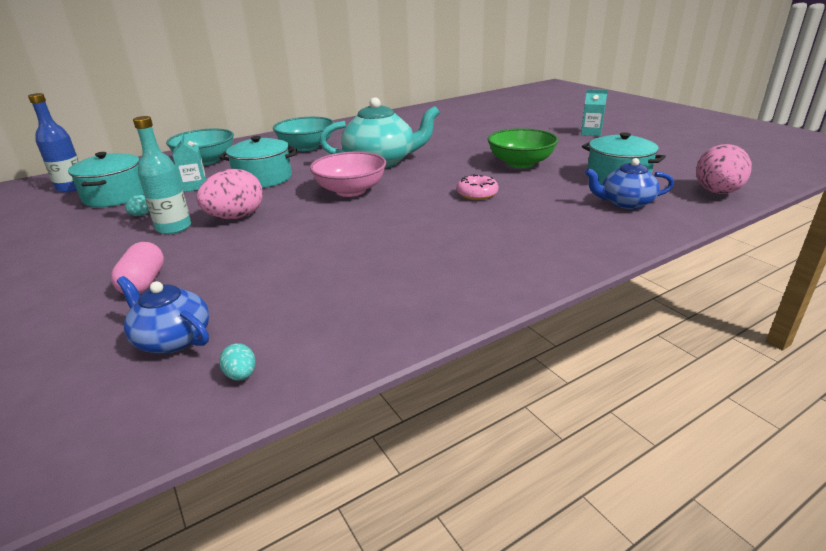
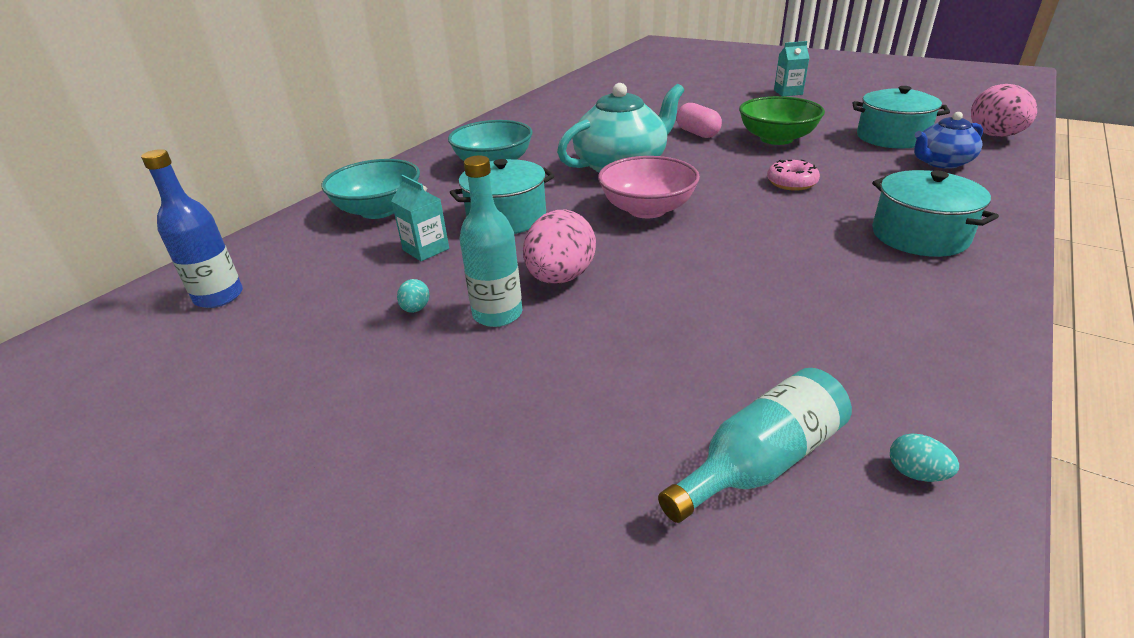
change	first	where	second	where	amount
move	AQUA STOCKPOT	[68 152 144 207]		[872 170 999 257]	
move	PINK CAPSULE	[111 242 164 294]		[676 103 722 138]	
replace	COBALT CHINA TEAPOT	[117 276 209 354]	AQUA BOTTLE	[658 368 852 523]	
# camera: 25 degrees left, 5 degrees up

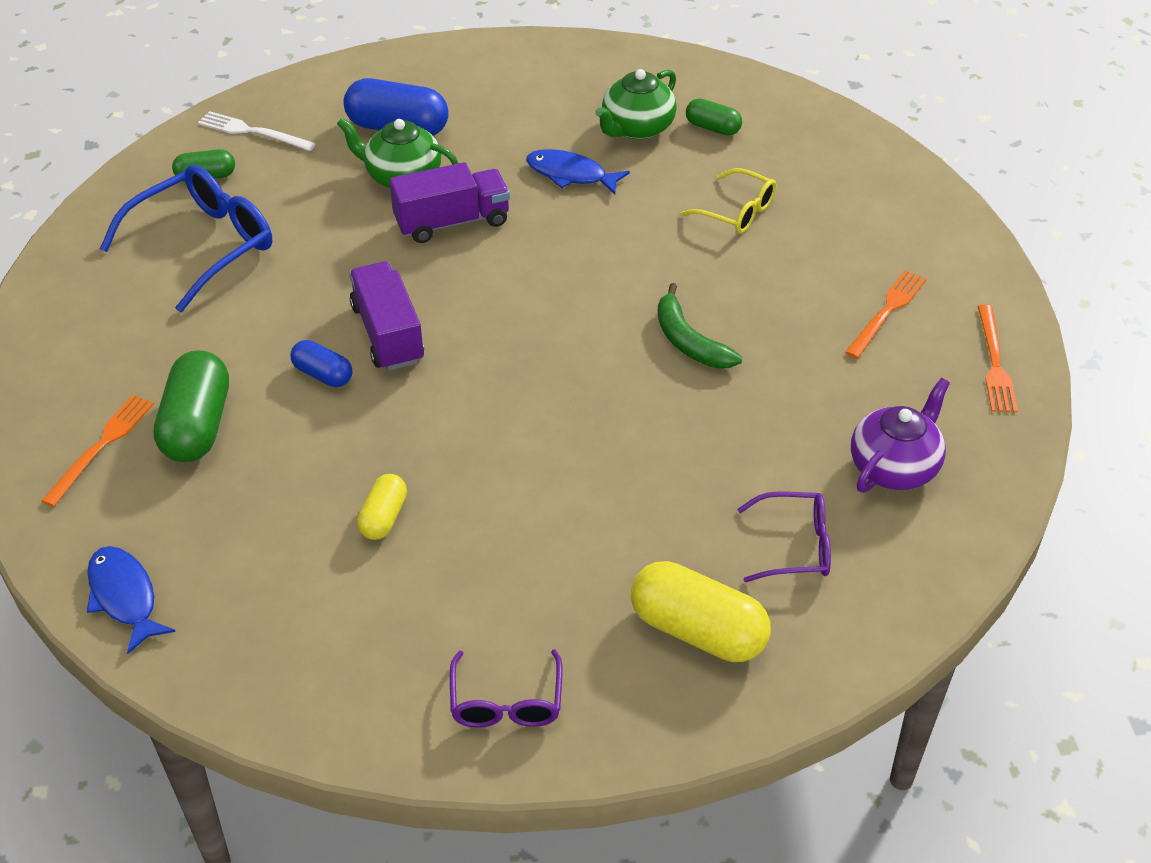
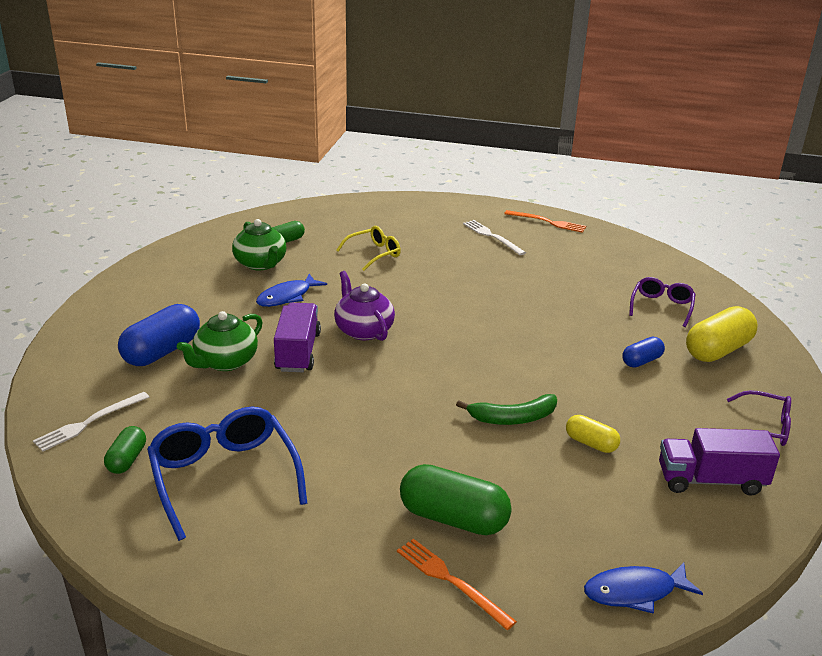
change	first	where	second	where	amount
move	COBALT CAPSULE	[290 340 352 387]		[622 337 665 368]	
move	ROYAL PURPLE LORRY	[349 261 424 371]		[659 428 780 496]	
move	LEAF-GREEN BANANA FRUIT	[657 283 742 368]		[456 394 557 425]	
move	ROYAL PURPLE CHINA TEAPOT	[851 378 950 493]		[334 271 395 341]	
recolor	ORANGE DINNER FORK	[845 270 926 359]	WHITE DINNER FORK	[463 220 526 255]	
# camera: 70 degrees left, 15 degrees down

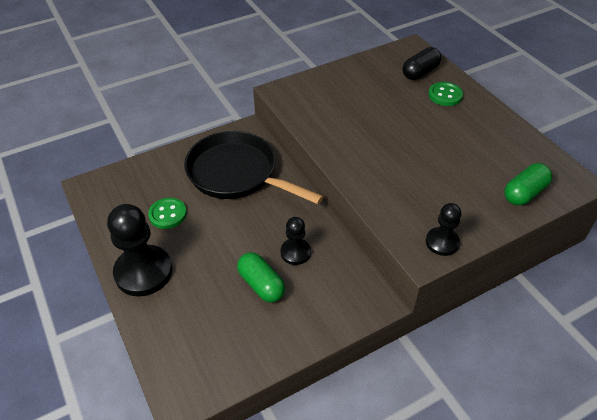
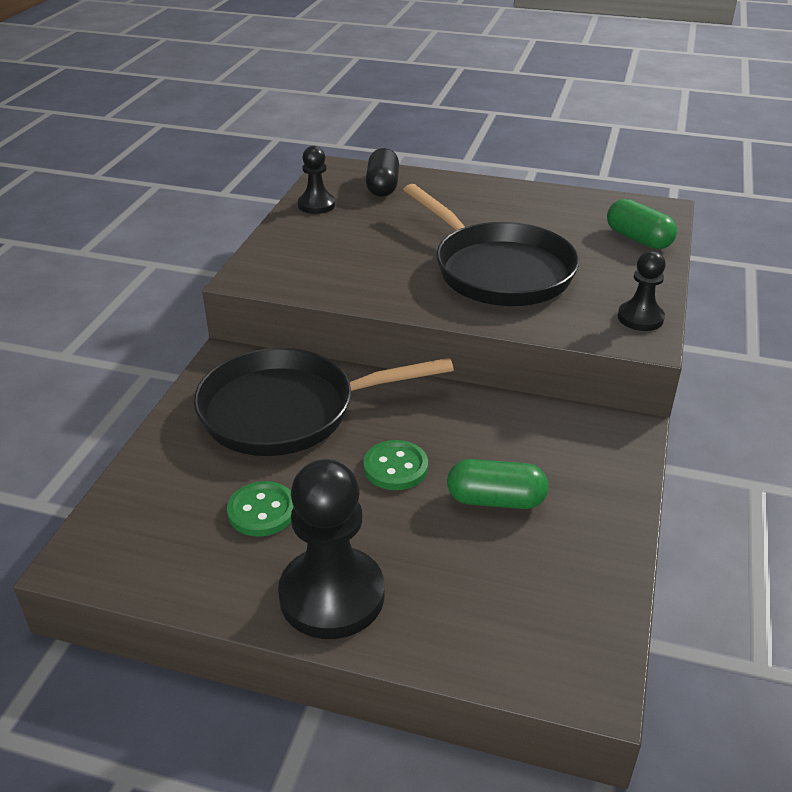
change	first	where	second	where	amount
insert			JET-BLACK FRYING PAN	[403 184 579 306]	
move	JET-BLACK CHESS PAWN	[280 217 311 265]		[298 146 335 214]	
move	LEAF-GREEN BUTTON	[428 82 463 106]		[363 440 428 490]	
rotate	LEAF-GREEN CAPSULE	[504 163 552 205]		[607 199 677 249]	45 degrees counterclockwise
# camera: 45 degrees left, 10 degrees down

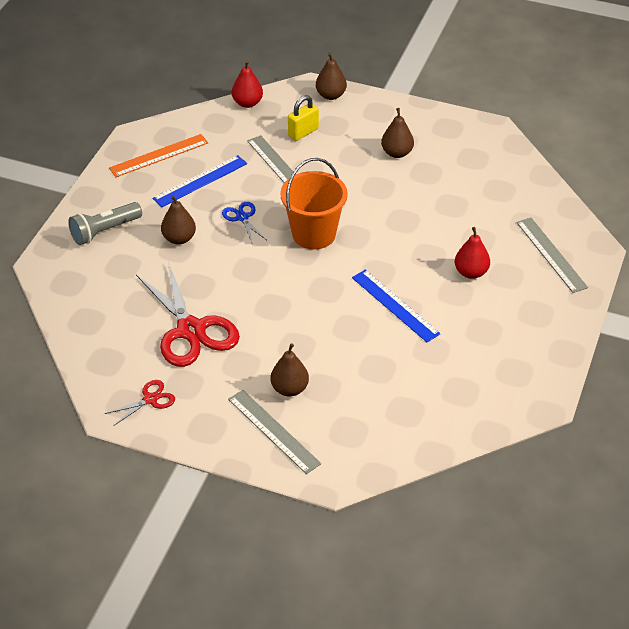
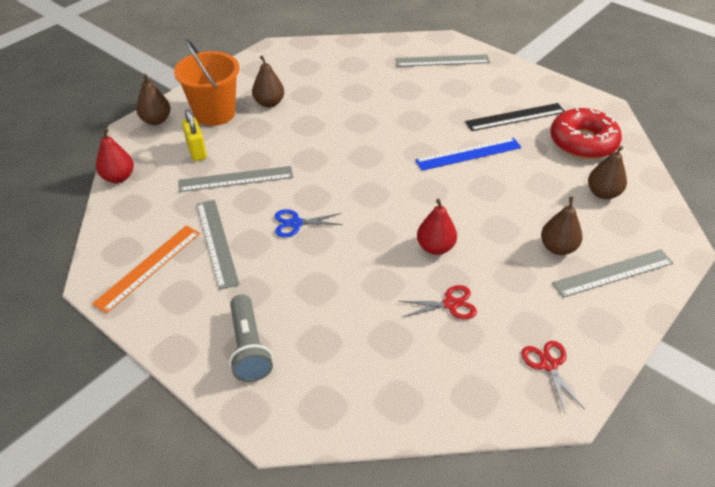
change	first	where	second	where	amount
insert			JET-BLACK RULER	[465 103 565 131]	
insert			RED DONUT	[550 107 622 159]	
move	RUSSET PEAR	[161 195 196 245]		[588 146 627 199]	
move	ORANGE PAIL	[280 158 348 250]		[174 39 239 126]	
move	RED PEAR	[455 227 490 279]		[417 199 457 255]	
recolor	COBALT RULER	[152 155 247 207]	ASH-GREY RULER	[197 200 239 290]	
rotate	ORANGE RULER	[109 134 208 177]		[92 225 200 314]	45 degrees clockwise
resize	RED SHEARS	[136 262 240 367]		[398 285 477 319]	x0.46
# camera: 70 degrees left, 0 degrees up

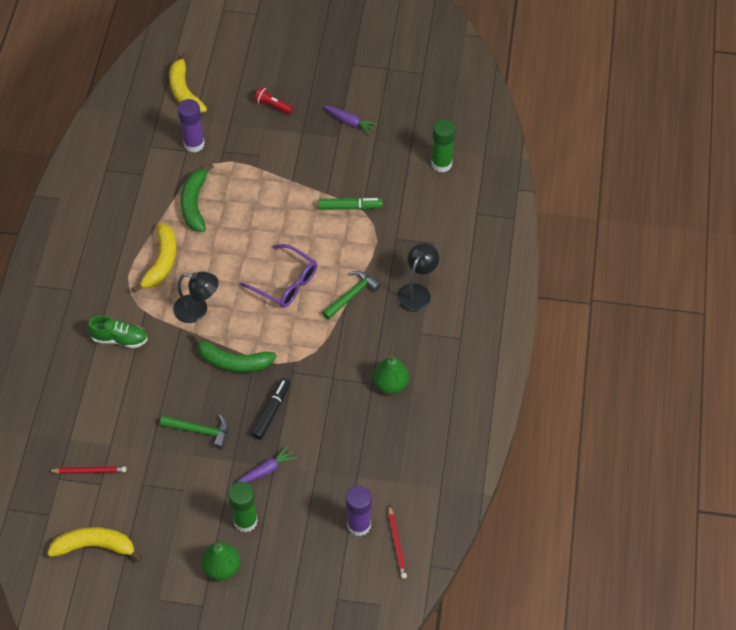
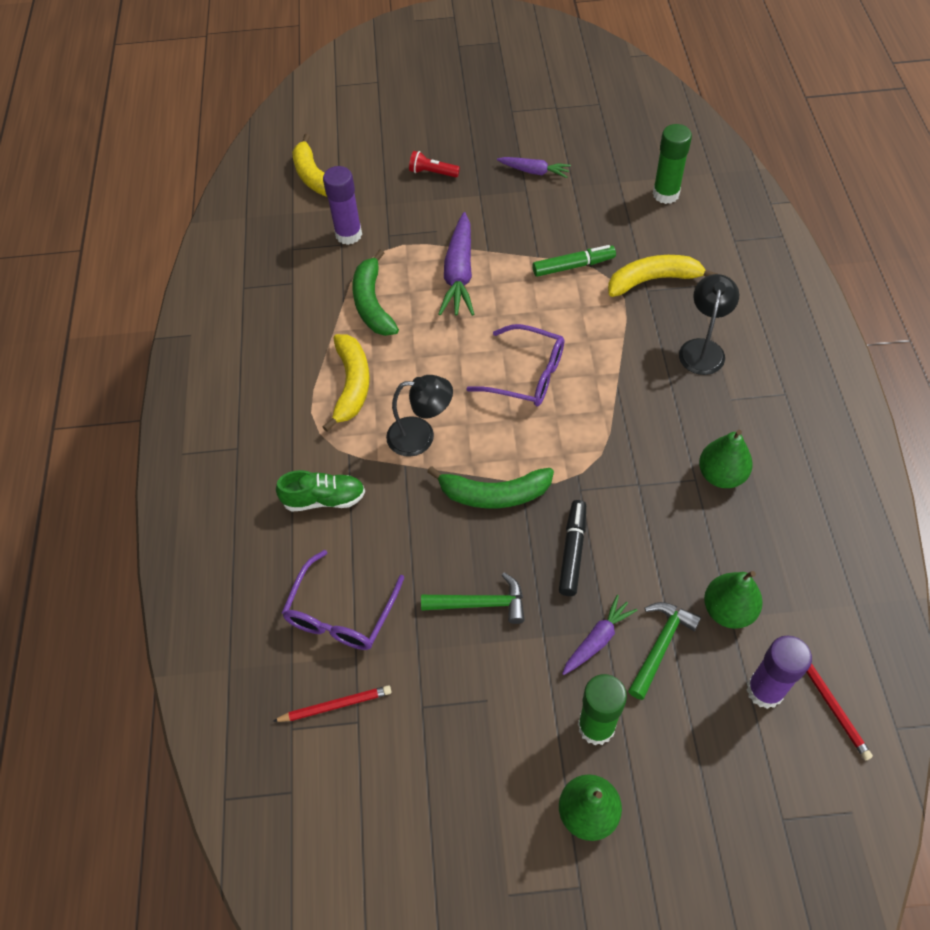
change	first	where	second	where	amount
insert			ROYAL PURPLE EYEGLASSES	[282 550 404 650]	
insert			ROYAL PURPLE TOY CARROT	[438 212 474 316]	
insert			LEAF-GREEN PEAR	[704 571 763 629]	
move	BRIGHT YELLOW BANANA FRUIT	[47 527 142 562]		[608 255 717 297]	
move	LEAF-GREEN CLAW HAMMER	[322 271 381 320]		[628 602 701 700]	
# camera: 10 degrees left, 0 degrees up

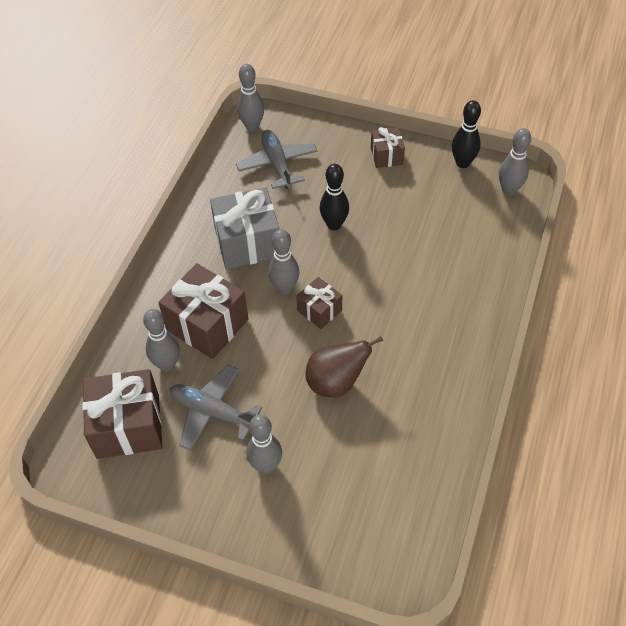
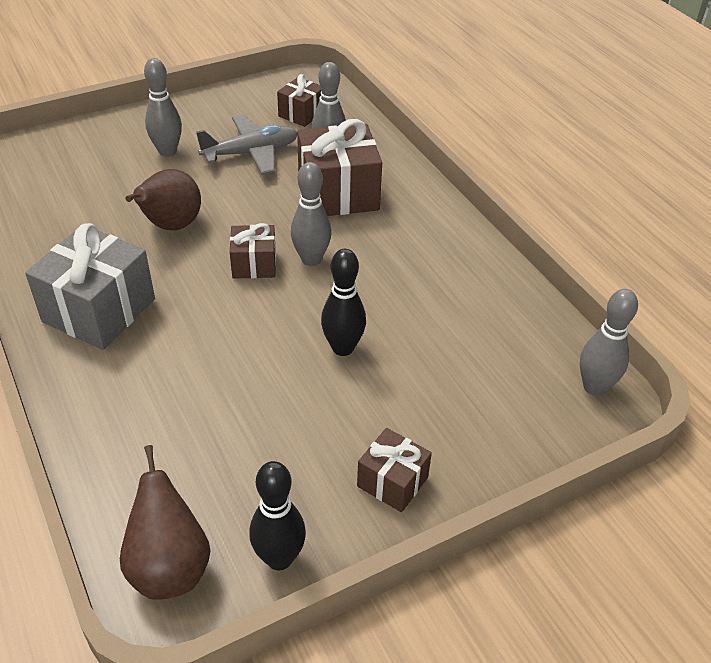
change	first	where	second	where	amount
delete	ASH-GREY TOY PLANE	[236 130 318 189]			
move	ASH-GREY GIFT	[210 187 280 269]		[25 223 155 350]	
replace	ASH-GREY TENPIN	[499 128 531 196]	RUSSET PEAR	[120 445 211 600]	
resize	RUSSET GIFT	[82 369 163 459]		[277 74 321 127]	x0.55
# camera: 130 degrees right, 10 degrees down

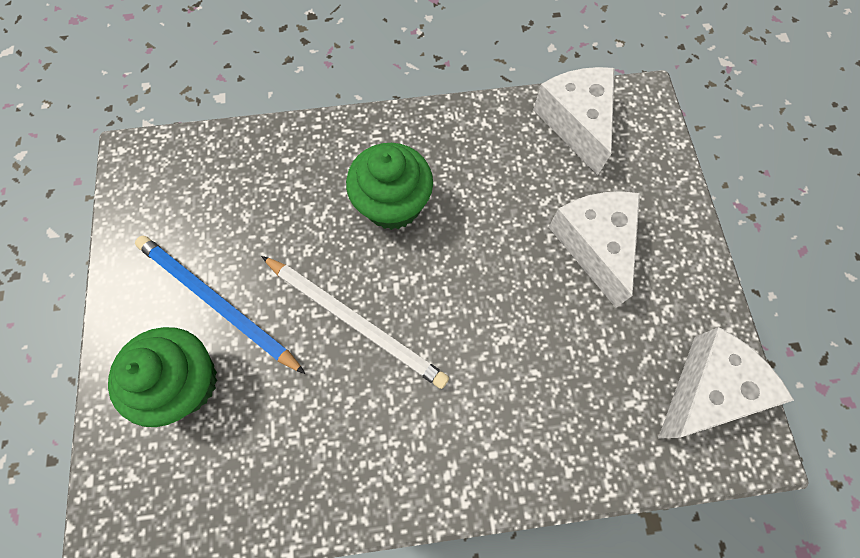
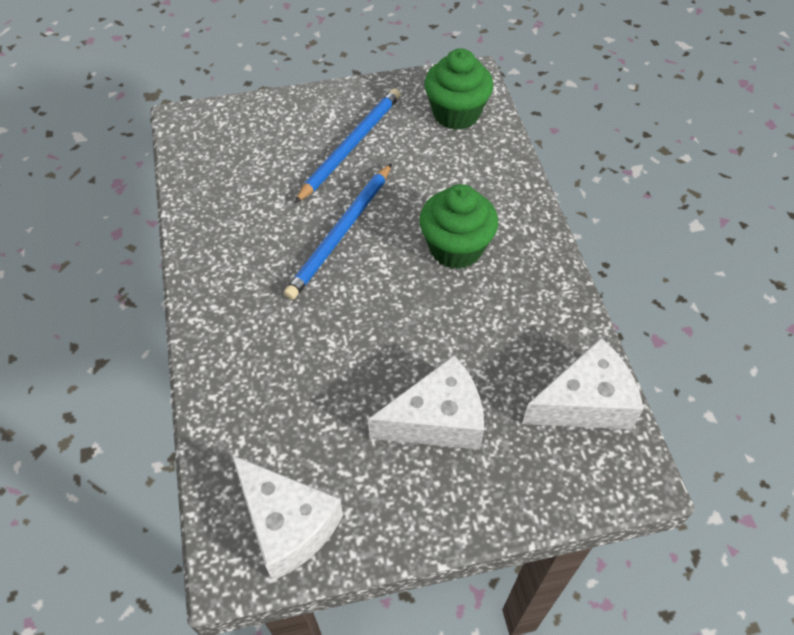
change	first	where	second	where	amount
move	LEAF-GREEN CUPCAKE	[108 327 217 427]		[424 48 493 130]	
recolor	WHITE PENCIL	[261 256 449 389]	COBALT PENCIL	[284 163 392 300]	
# camera: 85 degrees right, 15 degrees down

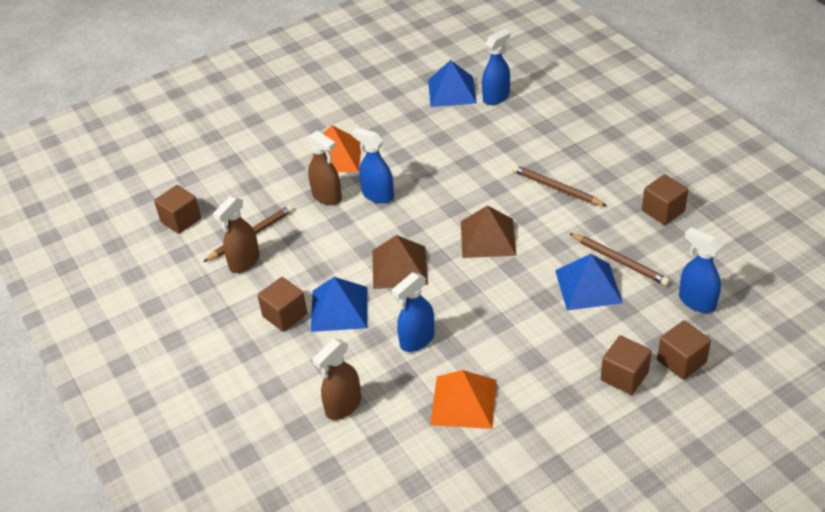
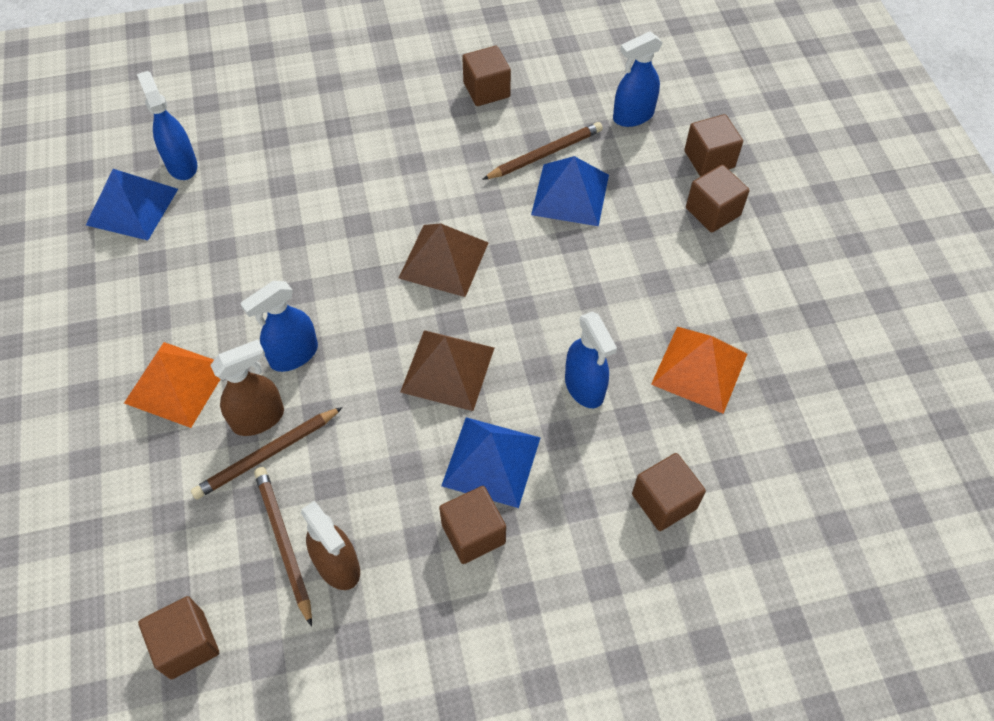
change	first	where	second	where	amount
move	RUSSET PENCIL	[512 165 607 206]		[191 407 343 500]	
replace	RUSSET SPRAY BOTTLE	[312 339 361 420]	RUSSET SOLID CUBE	[632 453 706 531]	
# camera: 75 degrees left, 15 degrees up

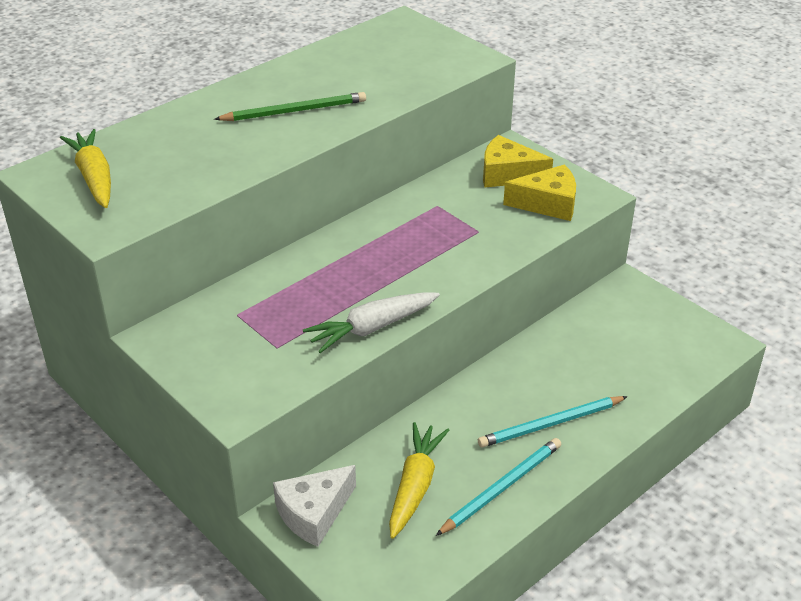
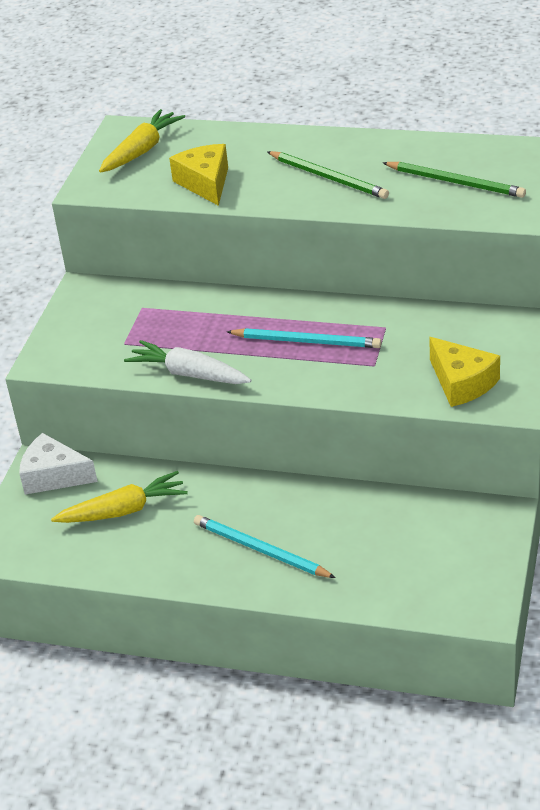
change	first	where	second	where	amount
insert			LEAF-GREEN PENCIL	[383 162 526 198]	
move	AQUA PENCIL	[436 438 561 536]		[226 328 381 348]	
move	BRIGHT YELLOW CHEESE	[483 135 553 187]		[169 144 228 206]	
# camera: 60 degrees right, 0 degrees up

